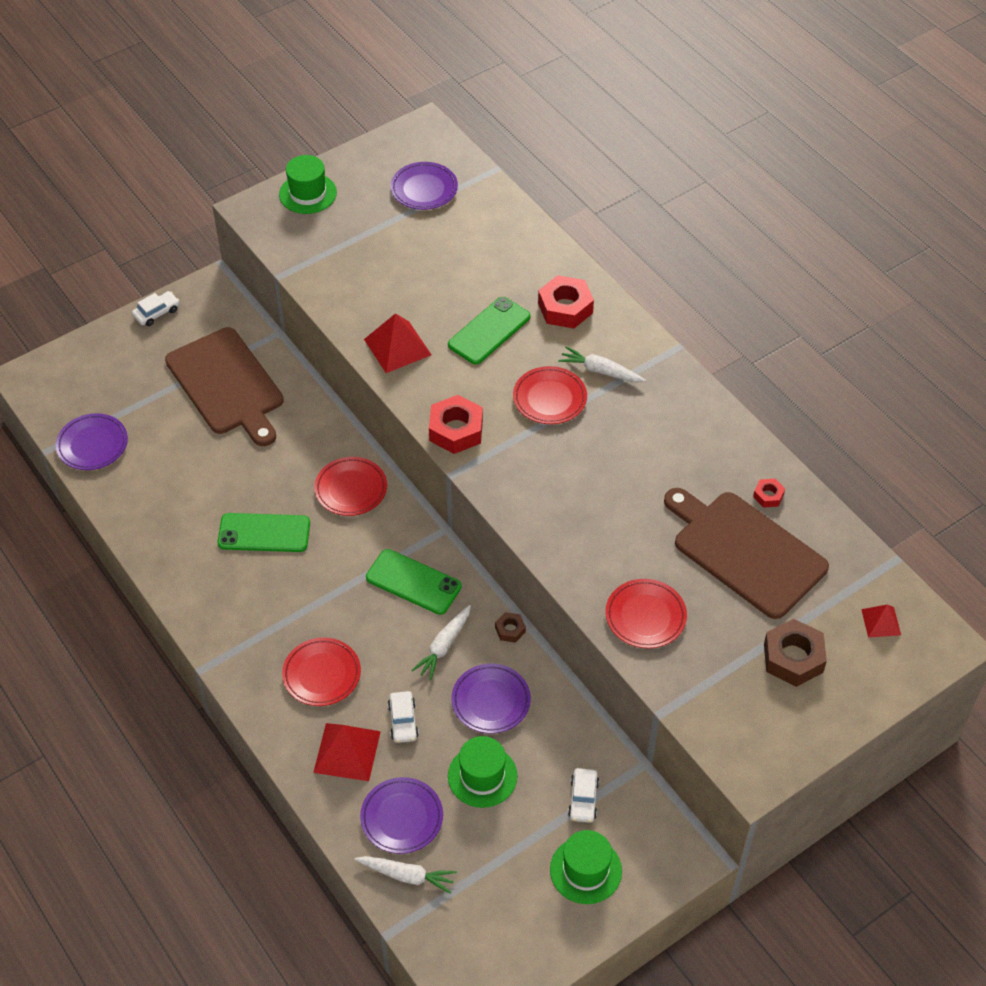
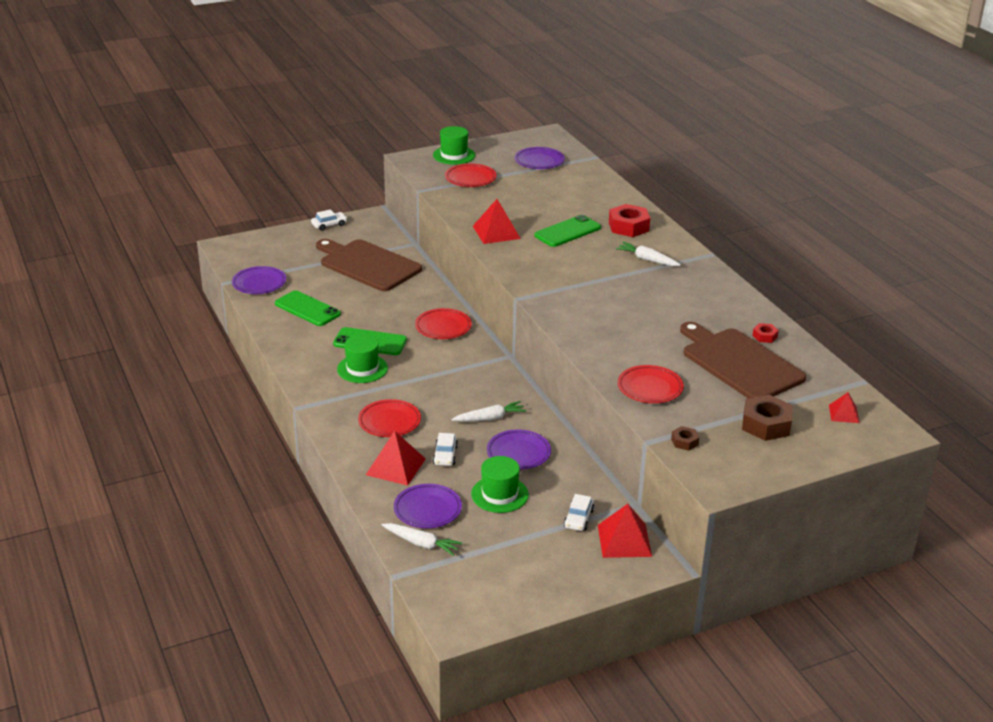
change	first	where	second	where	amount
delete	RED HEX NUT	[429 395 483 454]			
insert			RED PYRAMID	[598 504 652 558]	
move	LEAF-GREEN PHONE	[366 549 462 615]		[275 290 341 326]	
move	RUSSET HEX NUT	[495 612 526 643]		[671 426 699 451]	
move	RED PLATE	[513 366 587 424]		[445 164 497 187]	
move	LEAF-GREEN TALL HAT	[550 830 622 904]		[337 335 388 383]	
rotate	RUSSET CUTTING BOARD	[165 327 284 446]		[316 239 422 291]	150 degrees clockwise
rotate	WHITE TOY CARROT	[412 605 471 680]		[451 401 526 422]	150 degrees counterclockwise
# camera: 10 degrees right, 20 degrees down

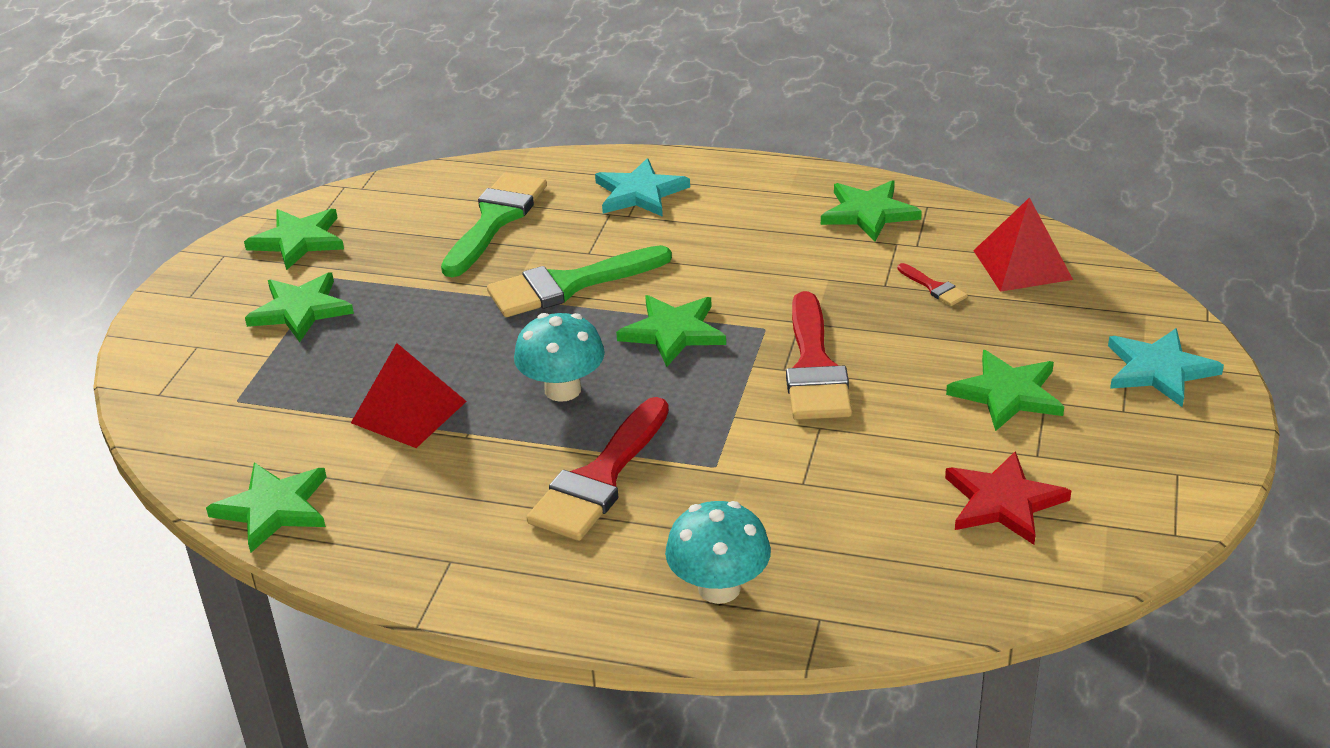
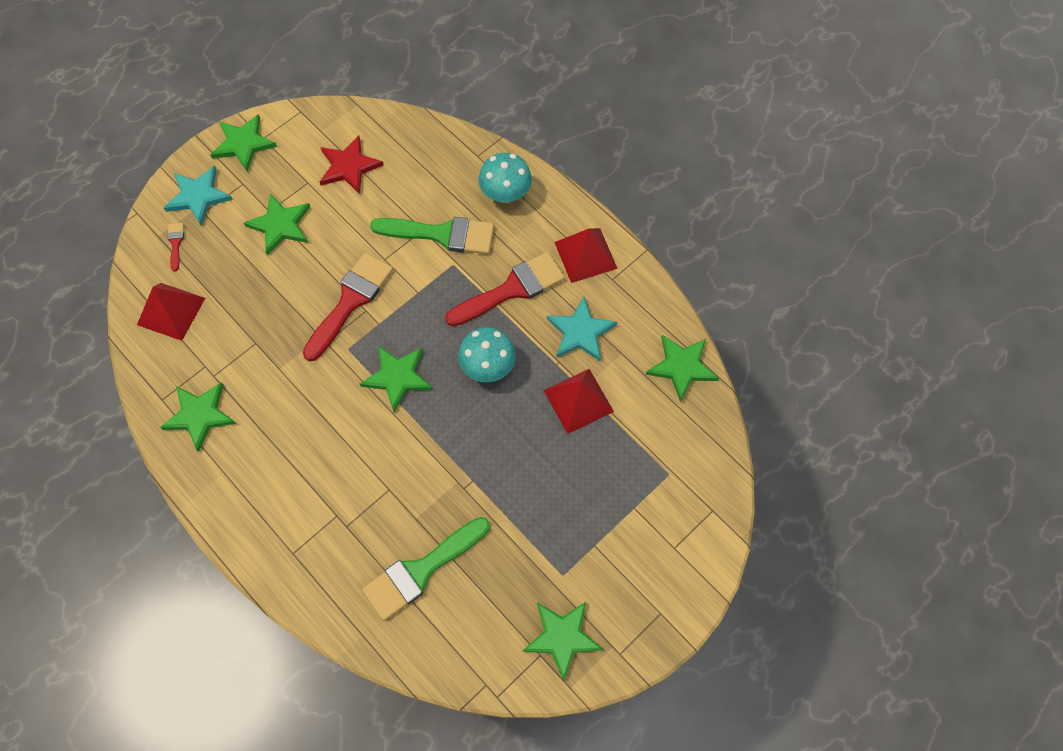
change	first	where	second	where	amount
insert			RED PYRAMID	[554 228 618 283]	
move	LEAF-GREEN STAR SHAPE	[245 272 354 342]		[210 114 277 172]	
move	LEAF-GREEN PAINT BRUSH	[487 245 672 317]		[370 217 494 254]	
move	AQUA STAR SHAPE	[595 158 690 217]		[547 297 617 361]	
move	RED PAINT BRUSH	[897 263 968 306]		[167 223 184 272]	
# camera: 150 degrees left, 30 degrees up

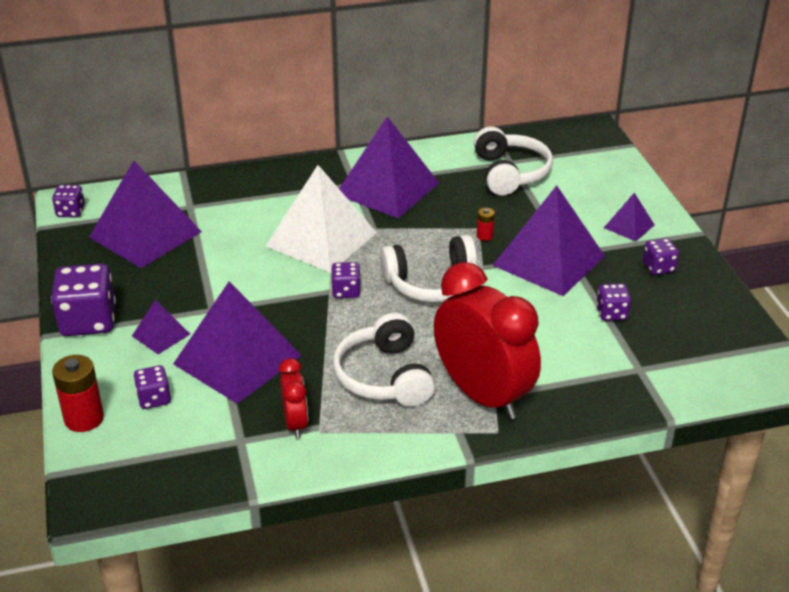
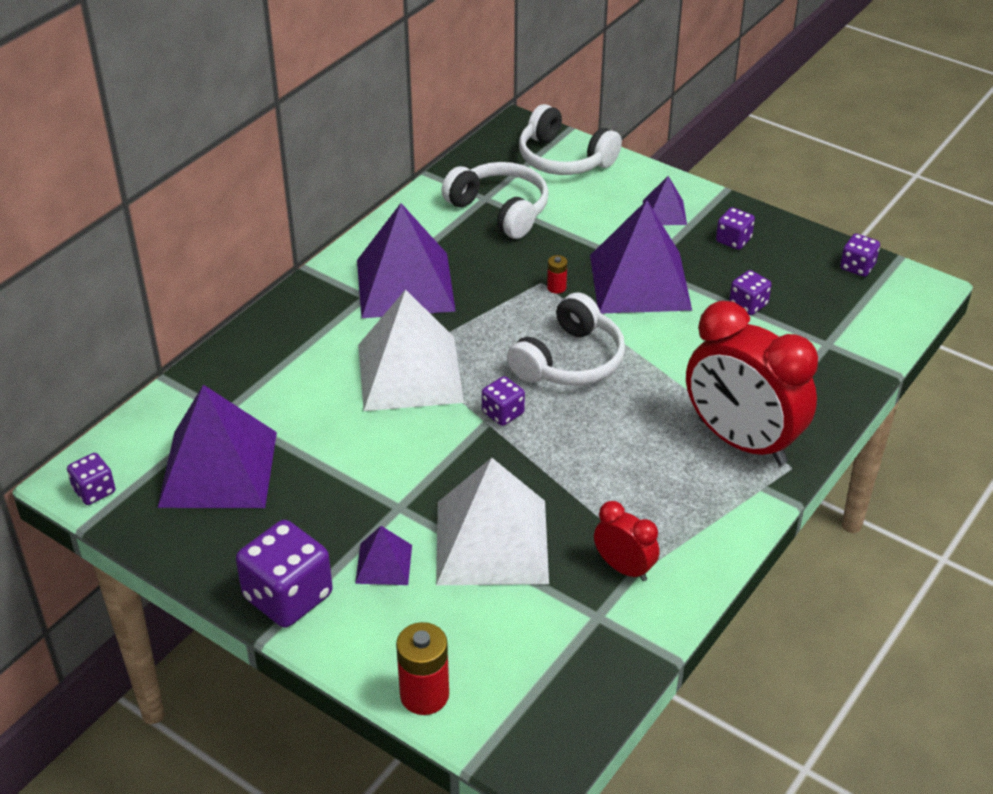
change	first	where	second	where	amount
move	ROYAL PURPLE DIE	[134 365 171 409]		[840 234 880 277]	
move	WHITE HEADPHONES	[333 313 435 407]		[519 104 622 175]	
recolor	ROYAL PURPLE PYRAMID	[173 281 302 404]	WHITE PYRAMID	[436 458 549 585]	
rotate	RED BEDSIDE CLOCK	[434 262 541 420]		[686 301 818 465]	150 degrees counterclockwise
# camera: 40 degrees left, 5 degrees up

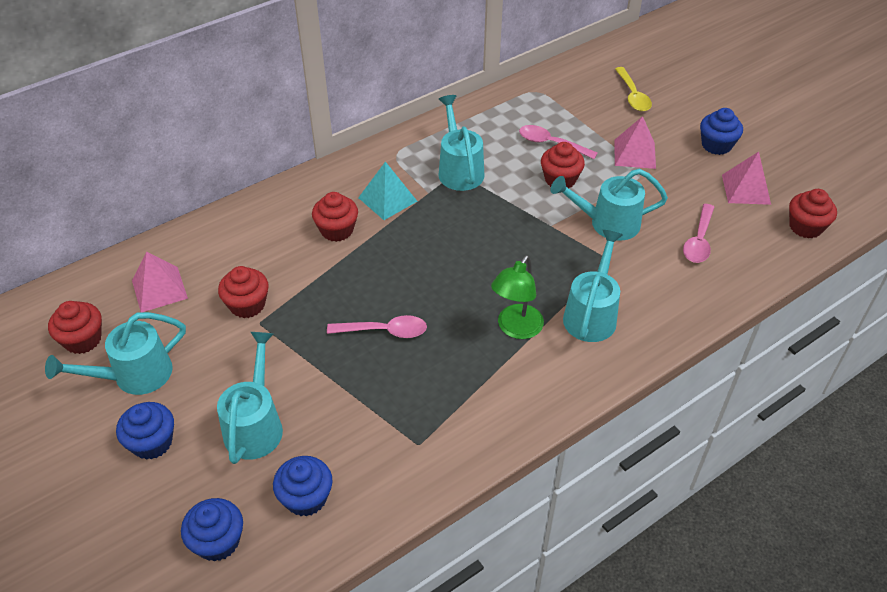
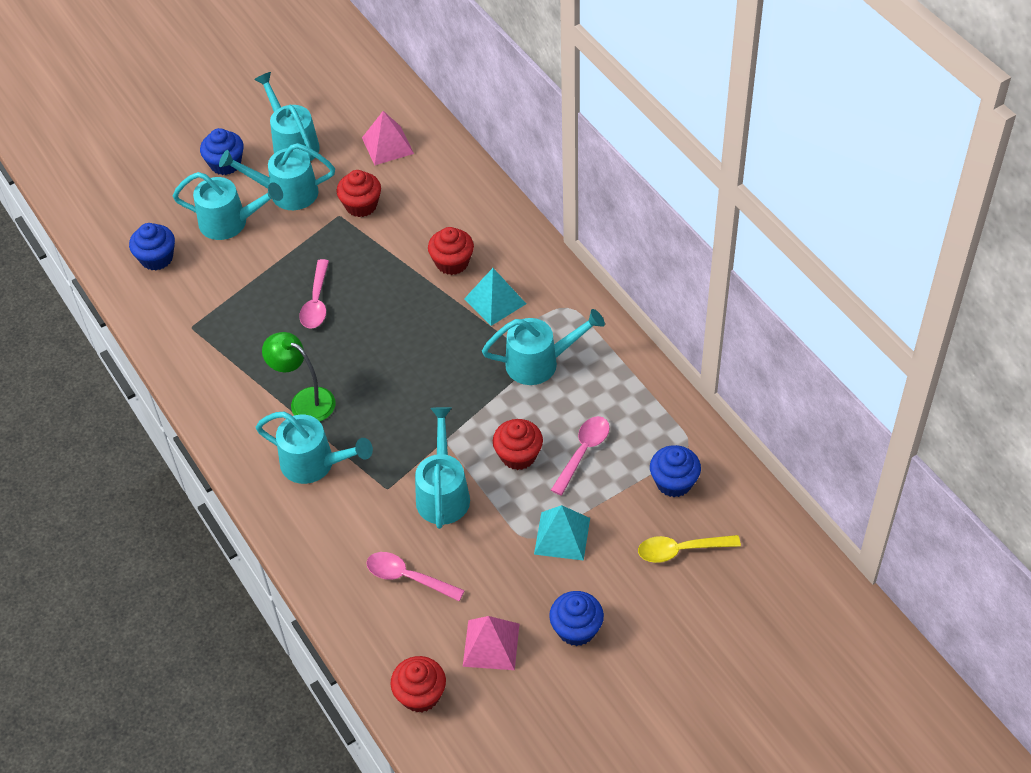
change	first	where	second	where	amount
delete	RED CUPCAKE	[48 301 102 354]			
insert			AQUA WATERING CAN	[219 143 335 210]	
move	COBALT CUPCAKE	[181 498 243 562]		[650 445 701 497]	
recolor	PINK PYRAMID	[614 116 656 169]	AQUA PYRAMID	[534 505 590 561]	
# camera: 95 degrees right, 5 degrees up

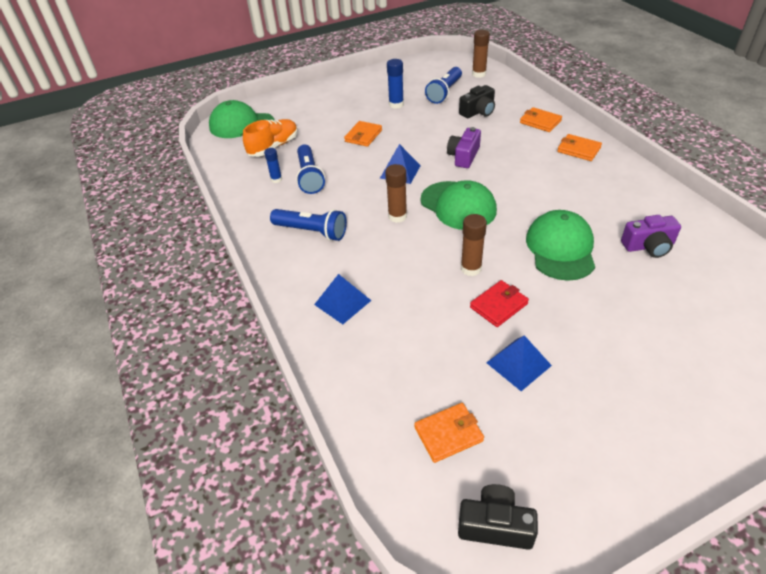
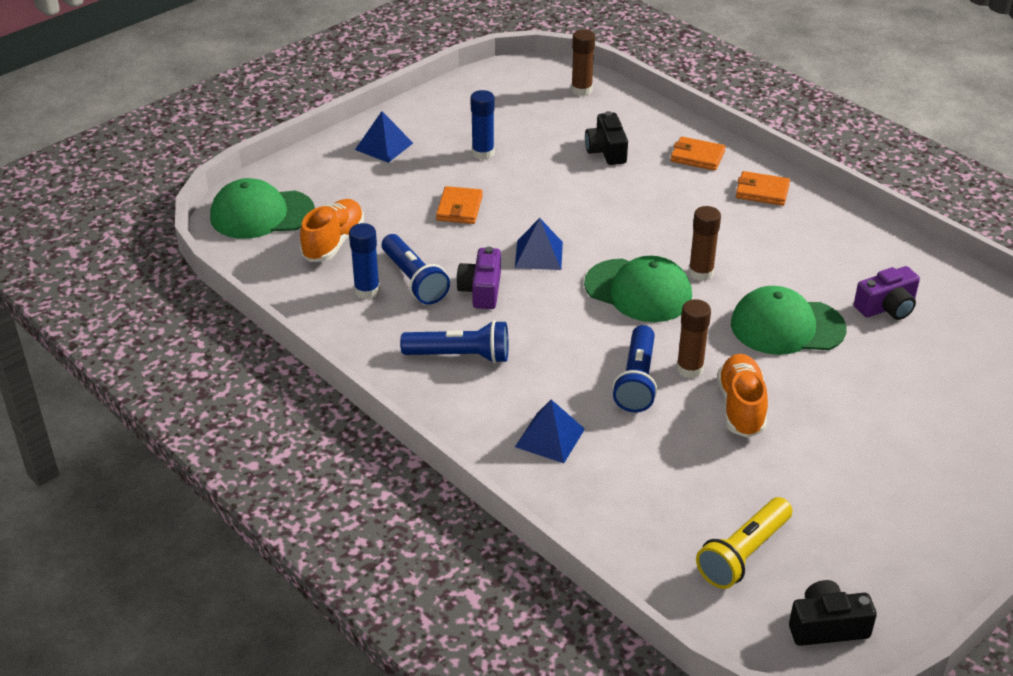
change	first	where	second	where	amount
move	RUSSET GLUE STICK	[385 164 407 223]		[689 206 721 281]	
move	COBALT FLASHLIGHT	[425 67 462 104]		[612 325 657 412]	
move	ROYAL PURPLE CAMERA	[447 127 481 168]		[456 247 501 309]	
move	COBALT PYRAMID	[486 335 552 391]		[355 111 413 163]	
replace	ORANGE CARD WALLET	[414 403 484 463]	BRIGHT YELLOW FLASHLIGHT	[696 497 792 589]	
replace	RED CARD WALLET	[470 280 529 327]	ORANGE SHOE	[717 354 768 438]	
rotate	JET-BLACK CAMERA	[459 85 495 118]		[585 111 628 165]	135 degrees clockwise
rotate	LEAF-GREEN BASEBALL CAP	[526 210 595 281]		[731 286 846 355]	75 degrees counterclockwise
resize	COBALT GLUE STICK	[264 148 282 183]		[349 223 380 299]	x1.52
# camera: 20 degrees left, 5 degrees down

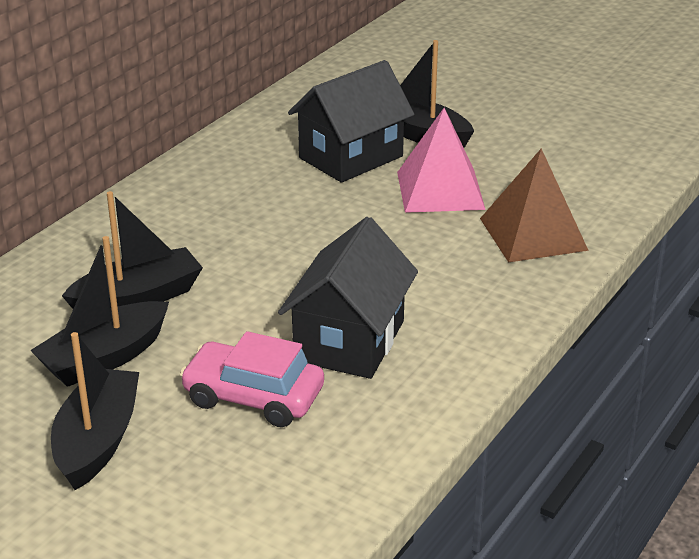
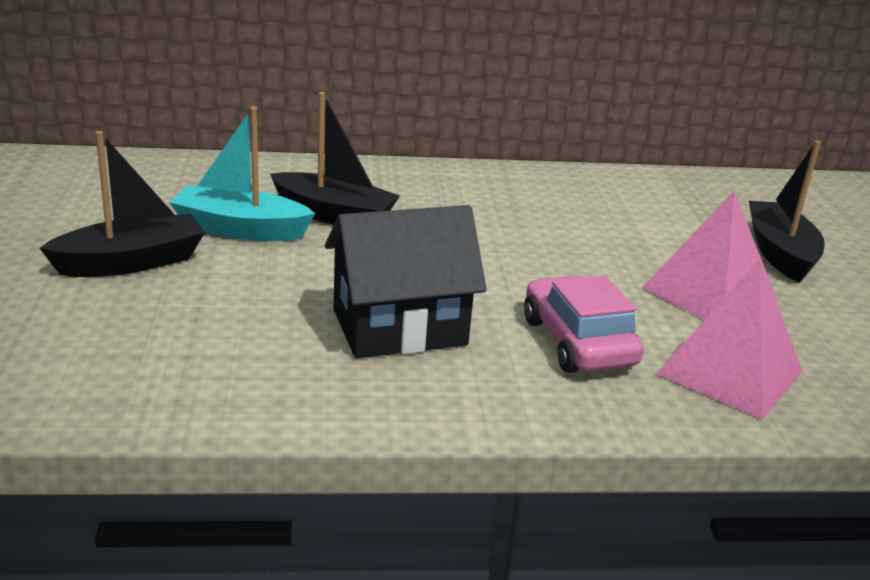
change	first	where	second	where	amount
delete	JET-BLACK COTTAGE	[288 60 414 183]			
move	PINK AUTOMOBILE	[180 331 324 427]		[524 275 644 373]	
recolor	JET-BLACK TOY BOAT	[30 236 169 387]	AQUA TOY BOAT	[169 106 315 241]	
recolor	RUSSET PYRAMID	[480 149 589 263]	PINK PYRAMID	[656 259 803 420]	
# camera: 50 degrees right, 5 degrees down

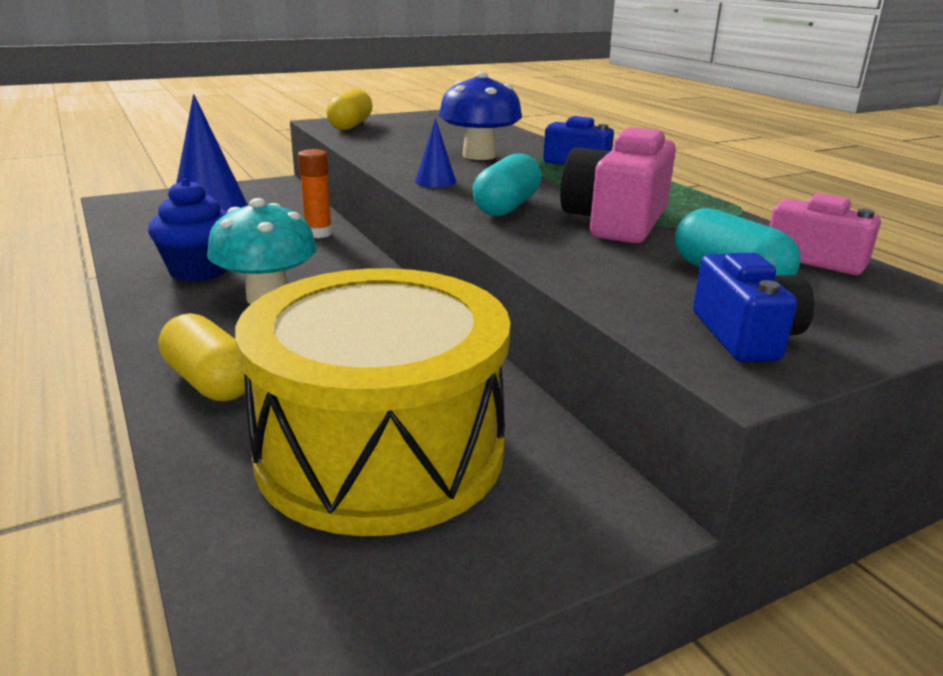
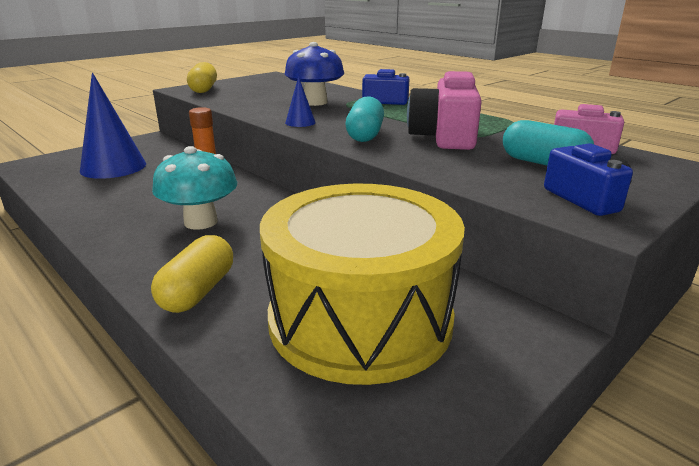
change	first	where	second	where	amount
delete	COBALT CUPCAKE	[148 178 227 282]			
rotate	BRIGHT YELLOW CAPSULE	[159 313 245 401]		[151 235 233 313]	75 degrees clockwise
# camera: 15 degrees left, 0 degrees up

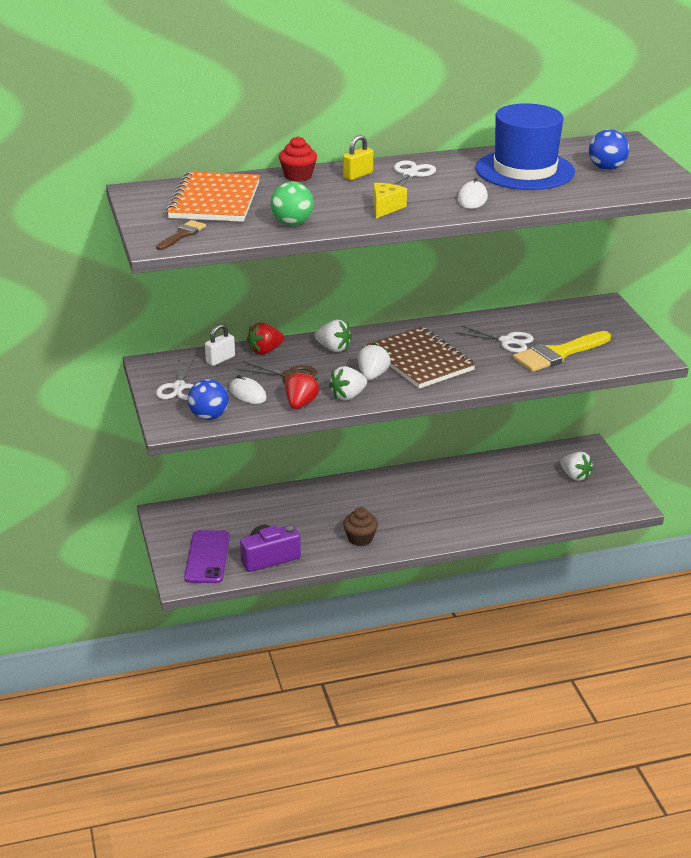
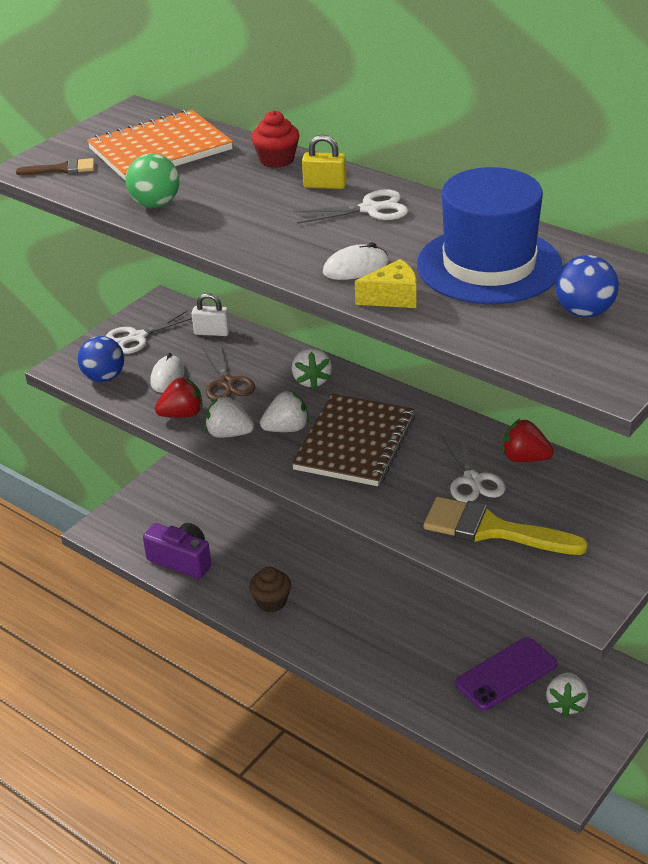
change	first	where	second	where	amount
move	ROYAL PURPLE PHONE	[184 530 230 583]		[455 637 557 711]	
move	RED TOY STRAWBERRY	[247 322 285 355]		[502 419 554 462]	
move	BRIGHT YELLOW CHEESE	[373 183 407 218]		[355 259 416 308]	
# camera: 55 degrees right, 5 degrees up

